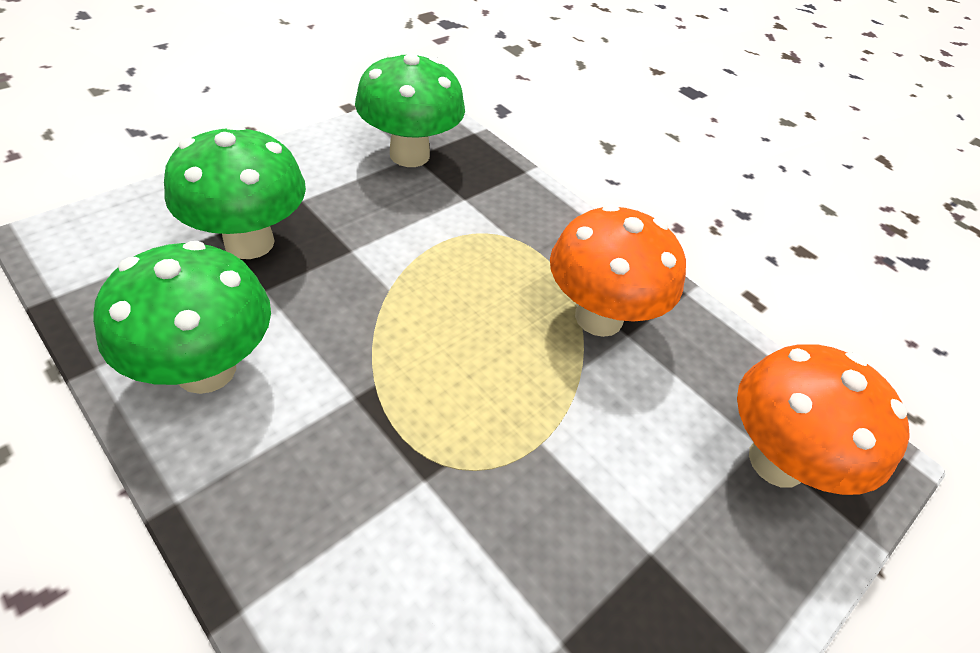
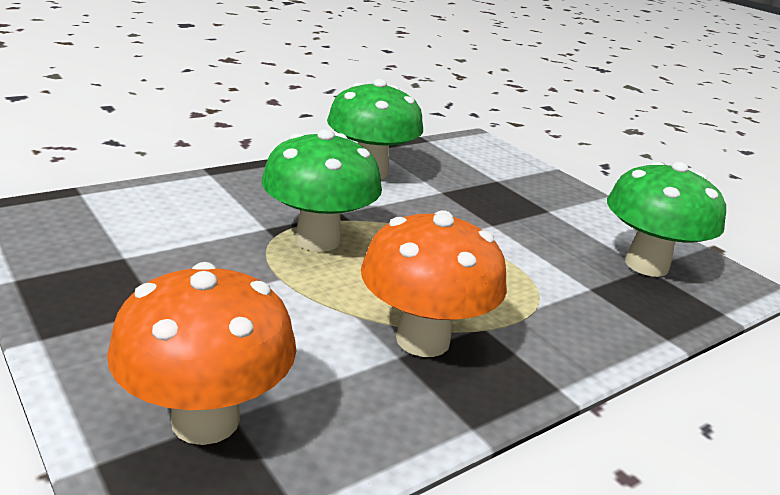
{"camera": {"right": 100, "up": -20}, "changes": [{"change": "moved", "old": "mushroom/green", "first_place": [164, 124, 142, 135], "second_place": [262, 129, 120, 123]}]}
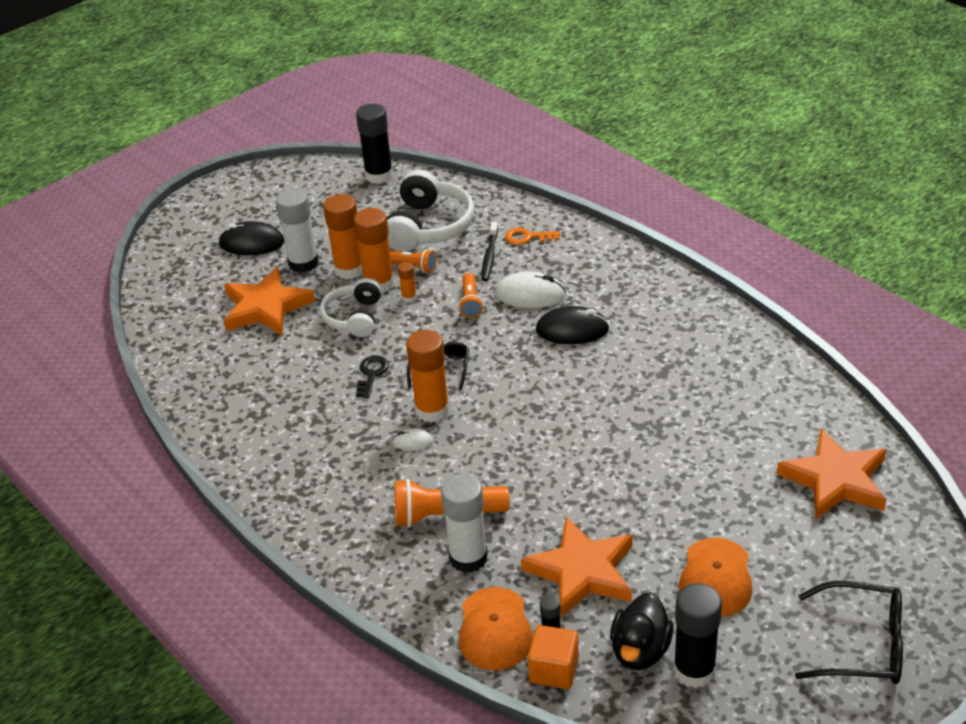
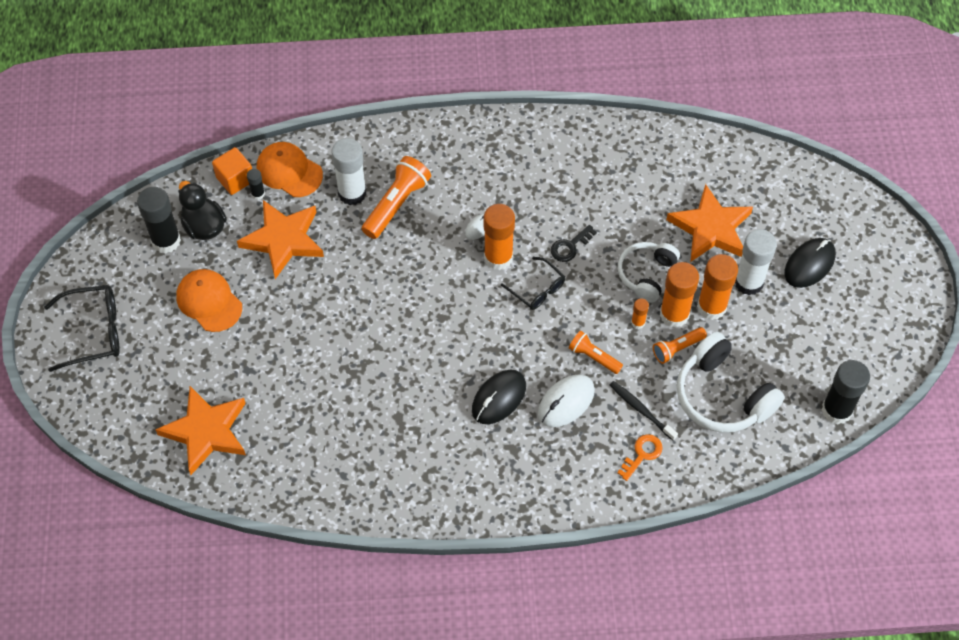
{"camera": {"right": 125, "up": 20}, "changes": [{"change": "turned", "old": "headphones/white", "first_place": [320, 278, 61, 59], "second_place": [618, 242, 62, 60], "degrees": -105}, {"change": "turned", "old": "key/black", "first_place": [356, 356, 33, 42], "second_place": [551, 225, 46, 37], "degrees": 90}, {"change": "turned", "old": "glasses/black", "first_place": [795, 581, 108, 103], "second_place": [44, 285, 76, 87], "degrees": -150}]}
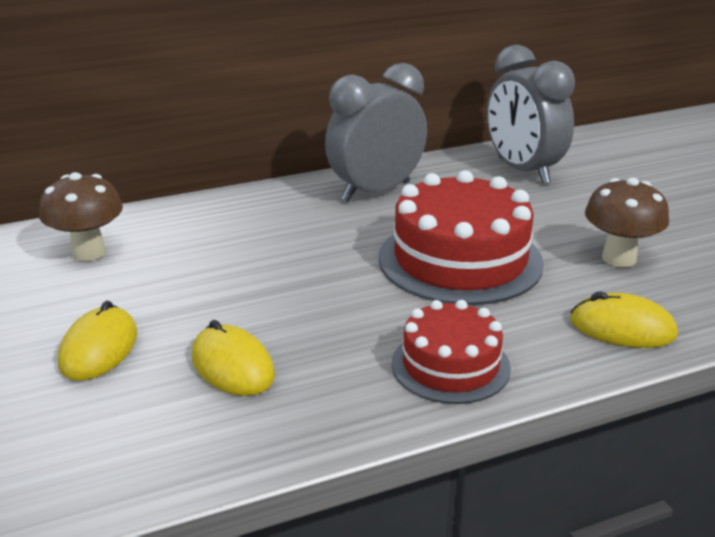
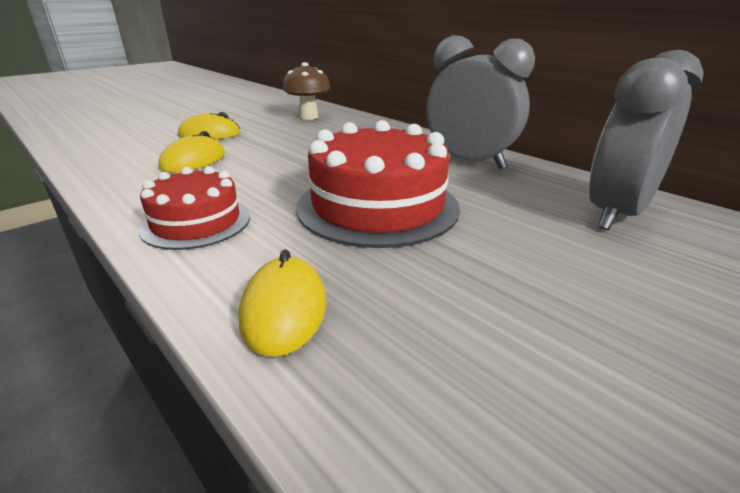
{"camera": {"right": 70, "up": 0}, "changes": [{"change": "removed", "old": "mushroom/brown", "first_place": [585, 178, 84, 89]}]}
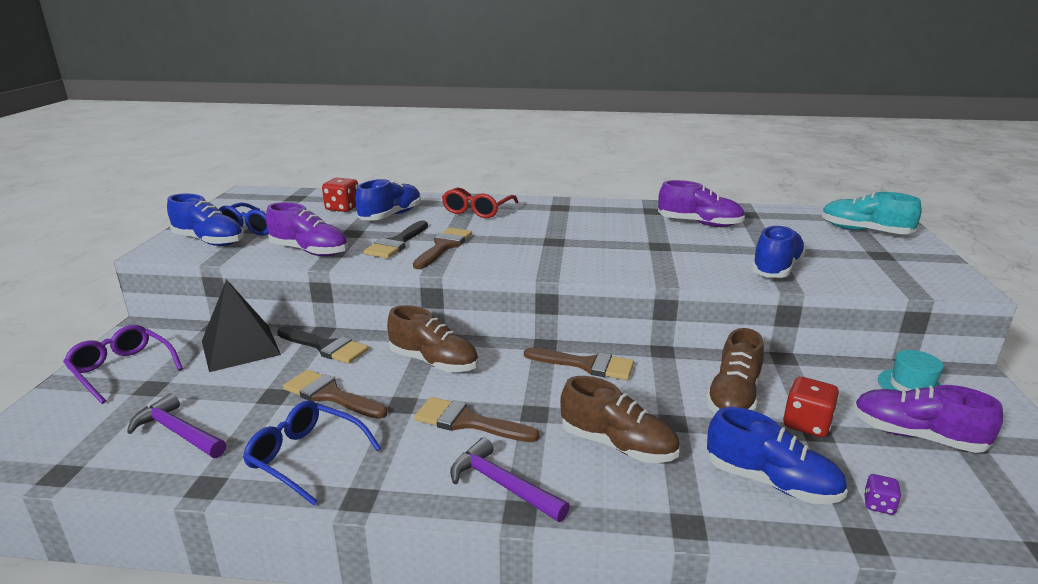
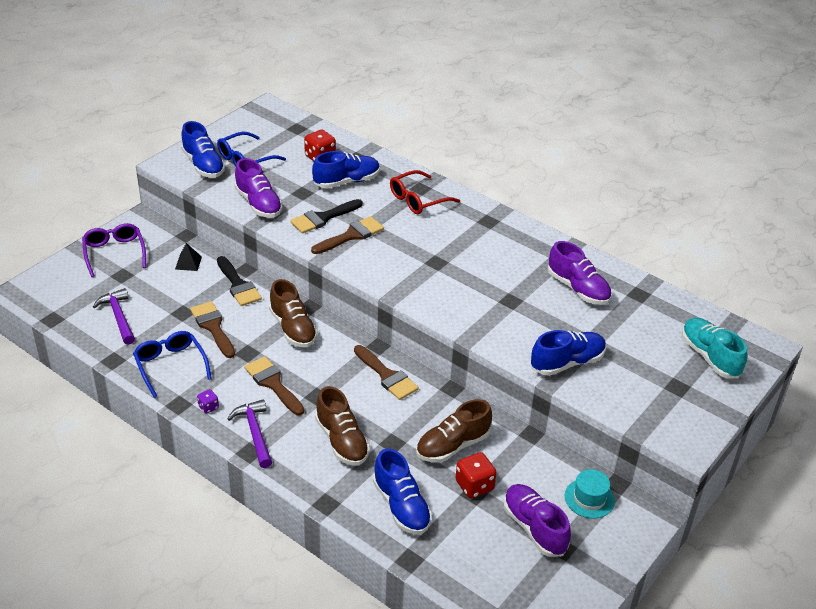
{"camera": {"right": 30, "up": 15}, "changes": [{"change": "moved", "old": "dice/purple", "first_place": [864, 474, 37, 41], "second_place": [197, 389, 22, 25]}, {"change": "resized", "old": "pyramid/black", "first_place": [202, 279, 79, 93], "second_place": [175, 243, 27, 28], "factor": 0.47}]}
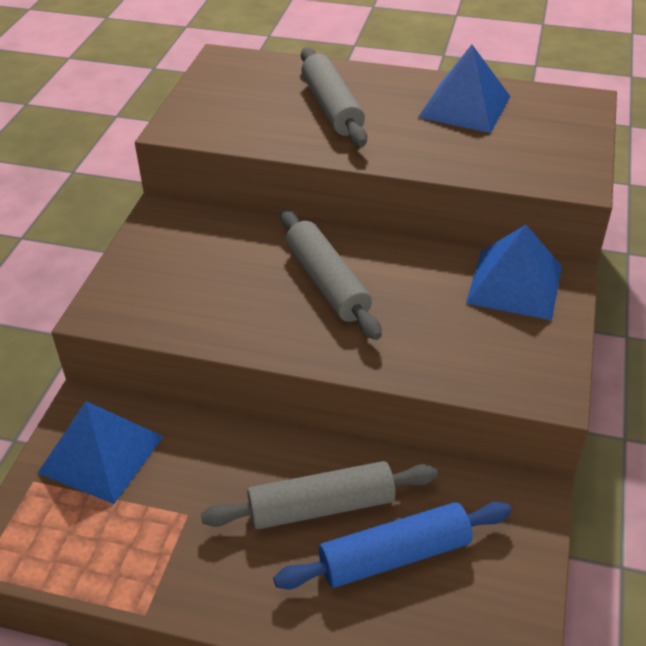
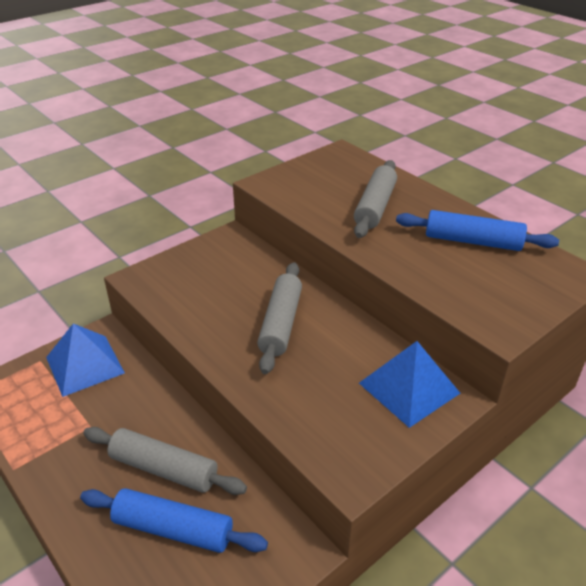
{"camera": {"right": 35, "up": -5}, "changes": [{"change": "replaced", "old": "pyramid/blue", "new": "rolling pin/blue", "first_place": [418, 45, 92, 88], "second_place": [396, 210, 163, 41]}]}
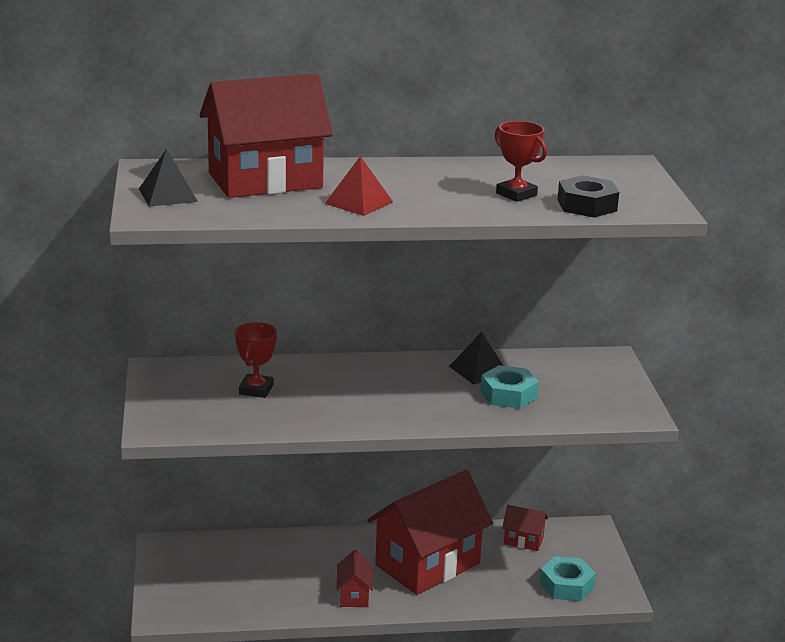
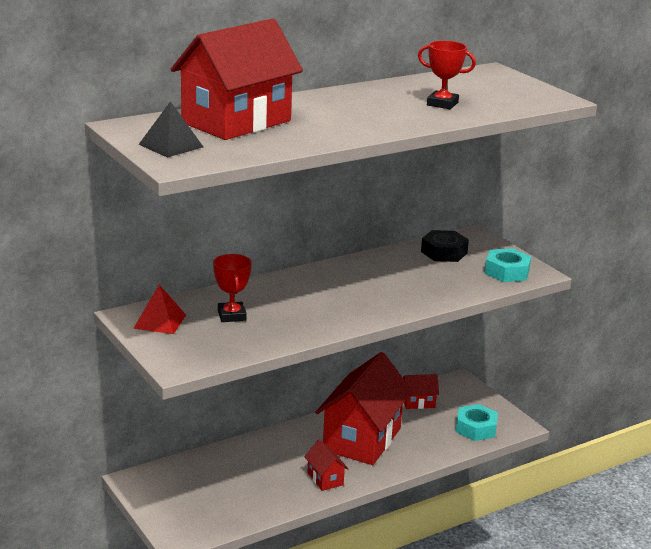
{"camera": {"right": -25, "up": 0}, "changes": [{"change": "removed", "old": "pyramid/black", "first_place": [449, 332, 54, 53]}, {"change": "moved", "old": "pyramid/red", "first_place": [325, 156, 68, 60], "second_place": [133, 285, 53, 49]}, {"change": "moved", "old": "nut/turquoise", "first_place": [480, 365, 59, 44], "second_place": [485, 248, 46, 34]}, {"change": "moved", "old": "nut/black", "first_place": [557, 175, 62, 42], "second_place": [421, 230, 48, 32]}]}
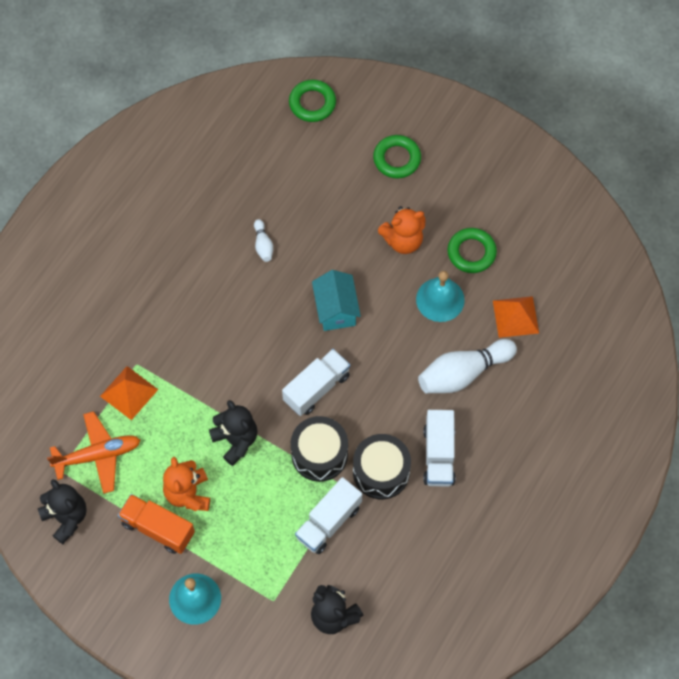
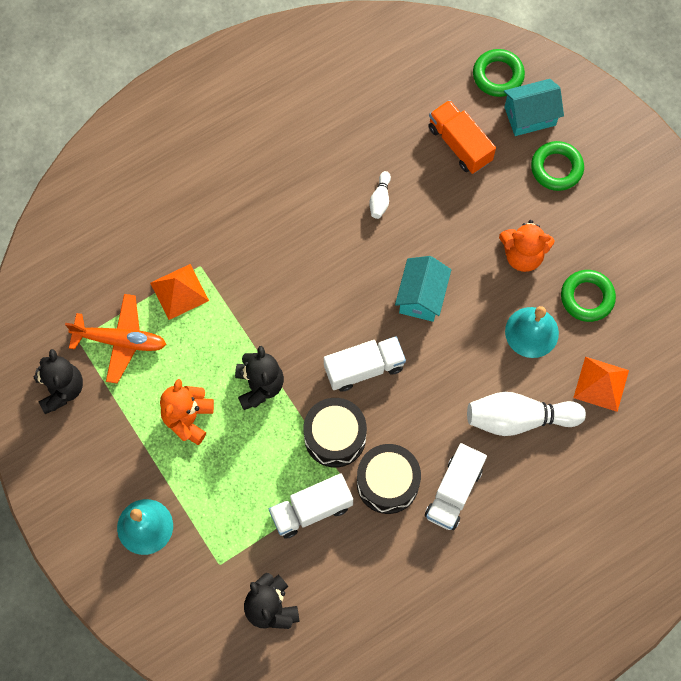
{"camera": {"right": 25, "up": 5}, "changes": [{"change": "added", "new": "house/turquoise", "second_place": [504, 79, 60, 57]}, {"change": "moved", "old": "truck/orange", "first_place": [118, 494, 77, 60], "second_place": [428, 100, 68, 74]}]}
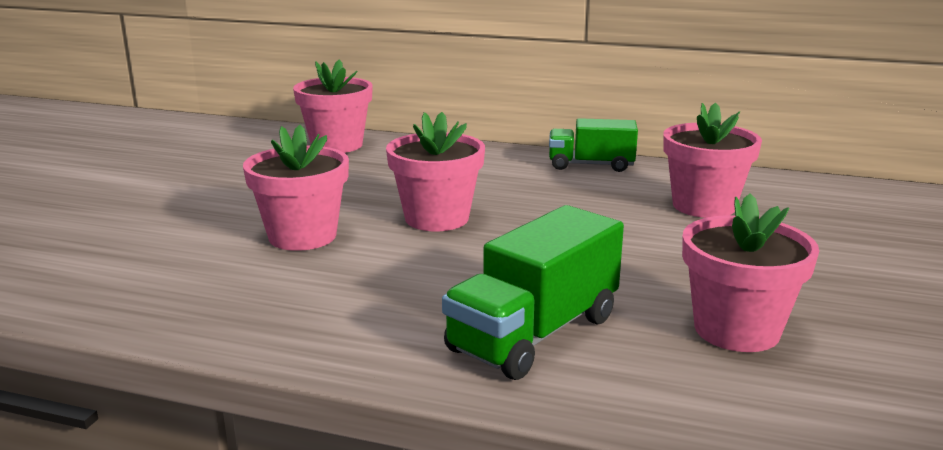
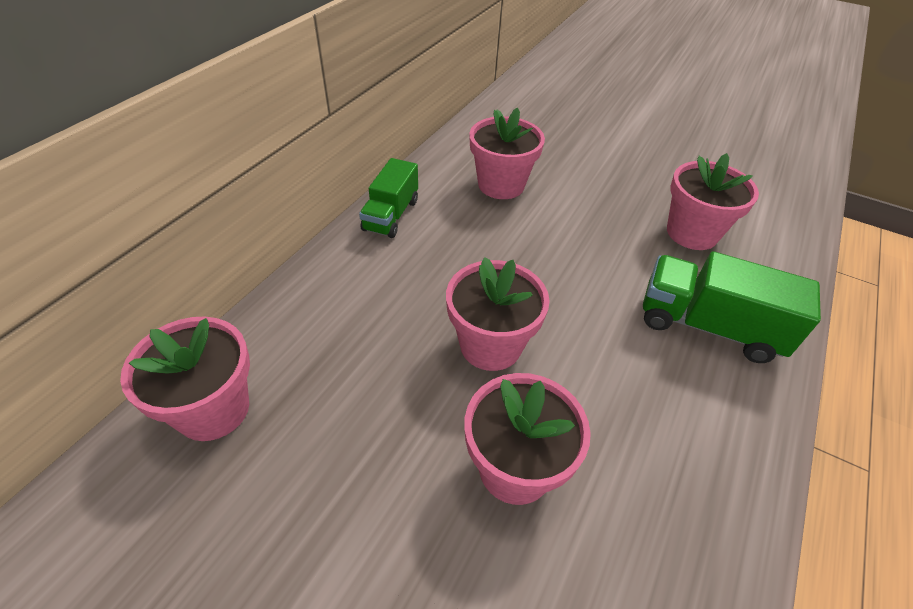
{"camera": {"right": -80, "up": 25}, "changes": [{"change": "turned", "old": "truck/green", "first_place": [442, 205, 182, 175], "second_place": [643, 251, 178, 112], "degrees": 150}]}
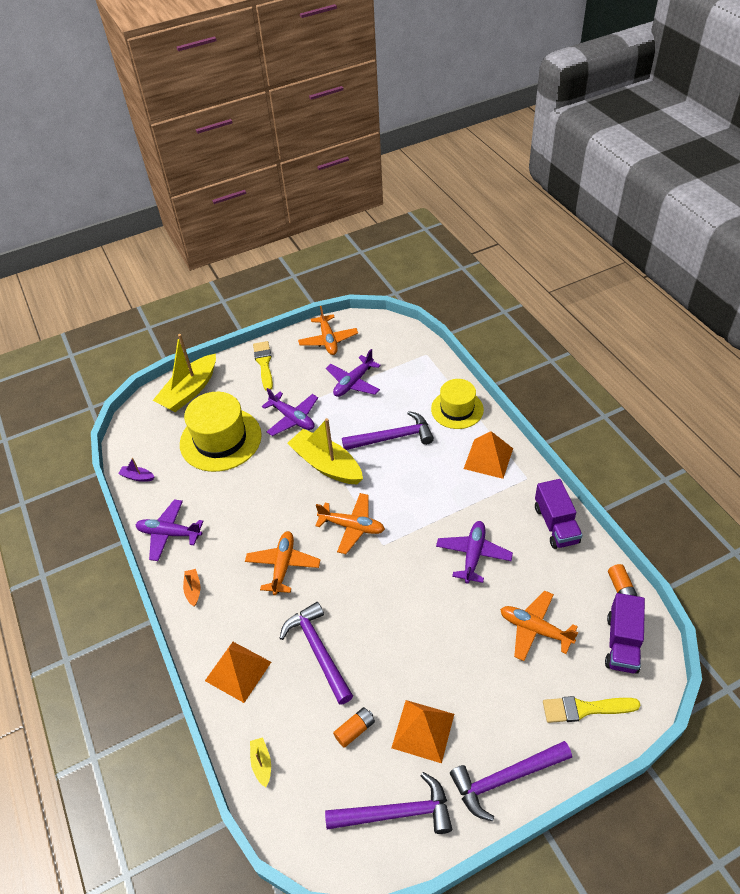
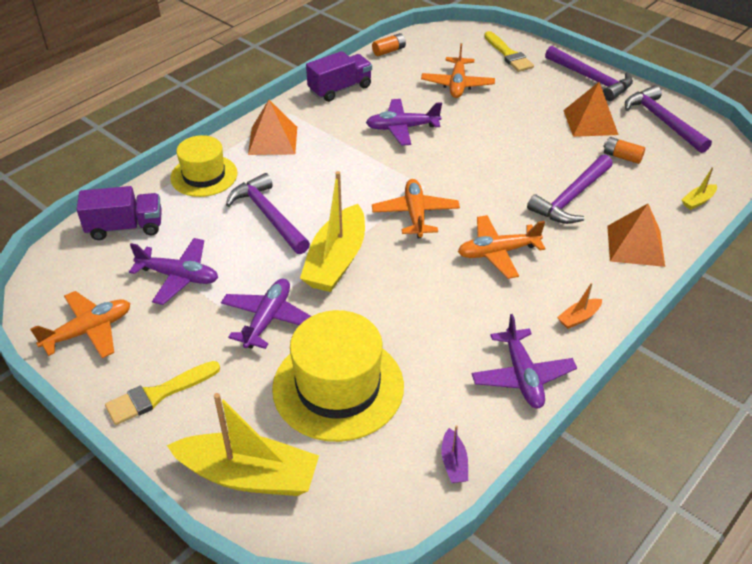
{"camera": {"right": -115, "up": -5}, "changes": [{"change": "moved", "old": "truck/purple", "first_place": [605, 593, 40, 81], "second_place": [76, 186, 86, 54]}]}
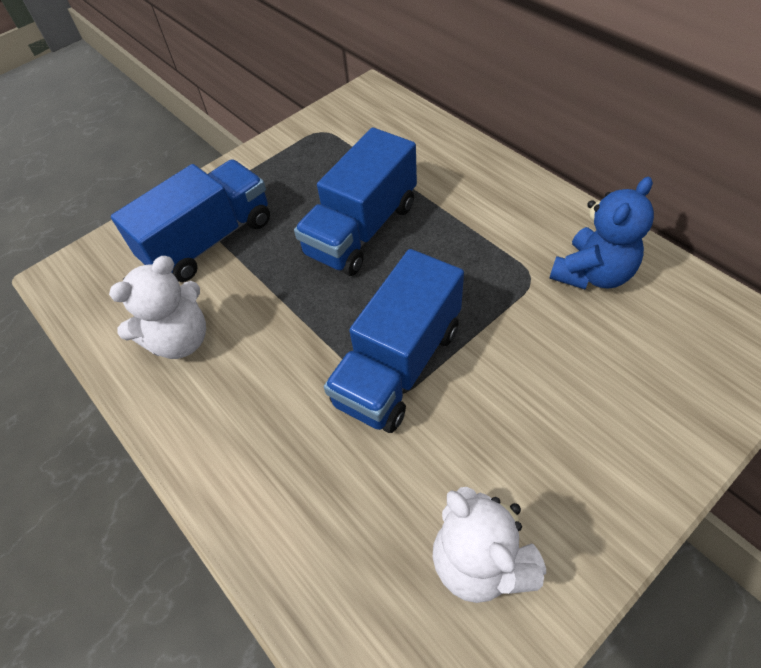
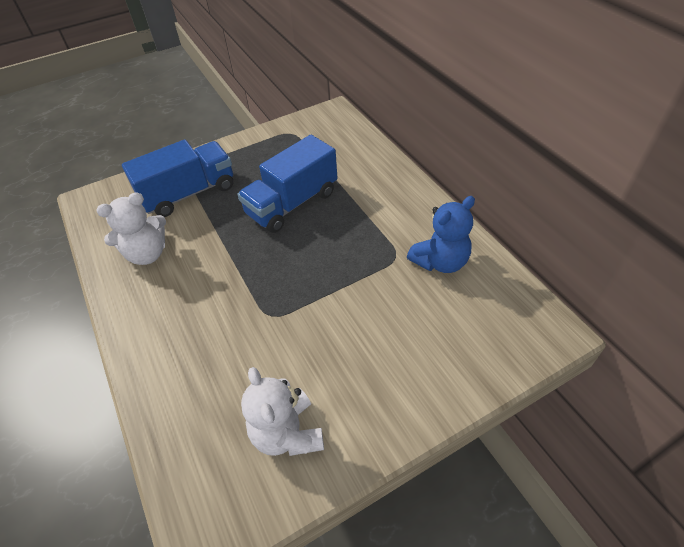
{"camera": {"right": 10, "up": -5}, "changes": [{"change": "removed", "old": "truck/blue", "first_place": [324, 249, 140, 184]}]}
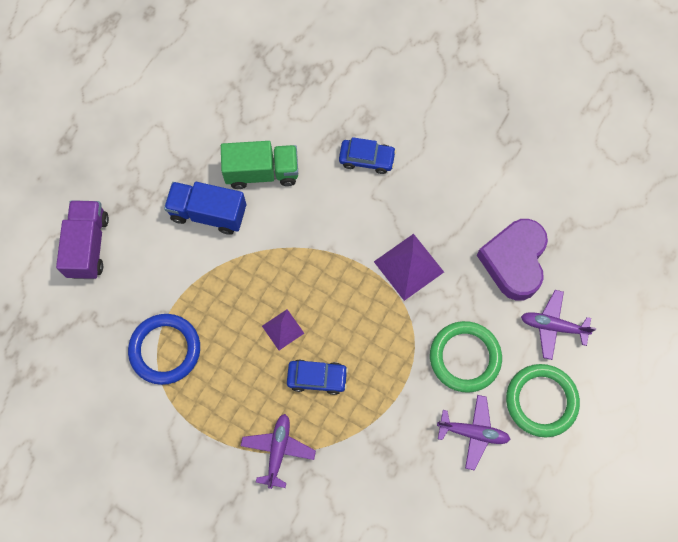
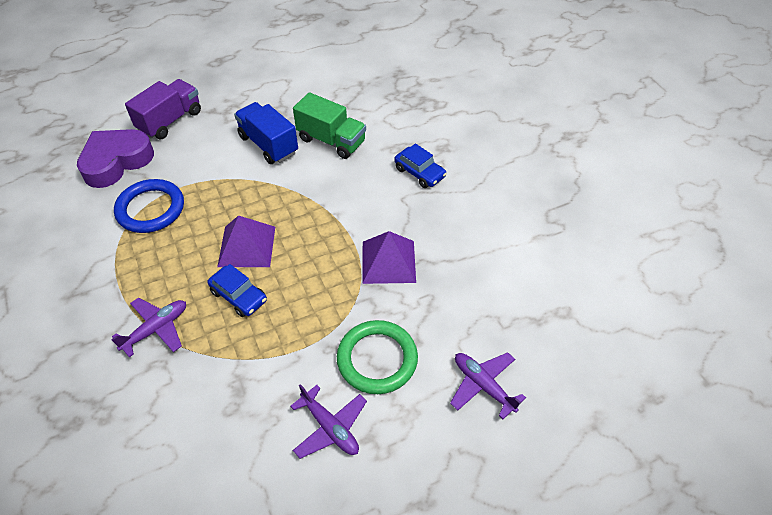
{"camera": {"right": 35, "up": -20}, "changes": [{"change": "removed", "old": "ring/green", "first_place": [506, 364, 74, 73]}, {"change": "moved", "old": "heart/purple", "first_place": [477, 219, 71, 82], "second_place": [77, 129, 77, 59]}, {"change": "resized", "old": "pyramid/purple", "first_place": [262, 309, 42, 41], "second_place": [217, 215, 58, 52], "factor": 1.68}]}
